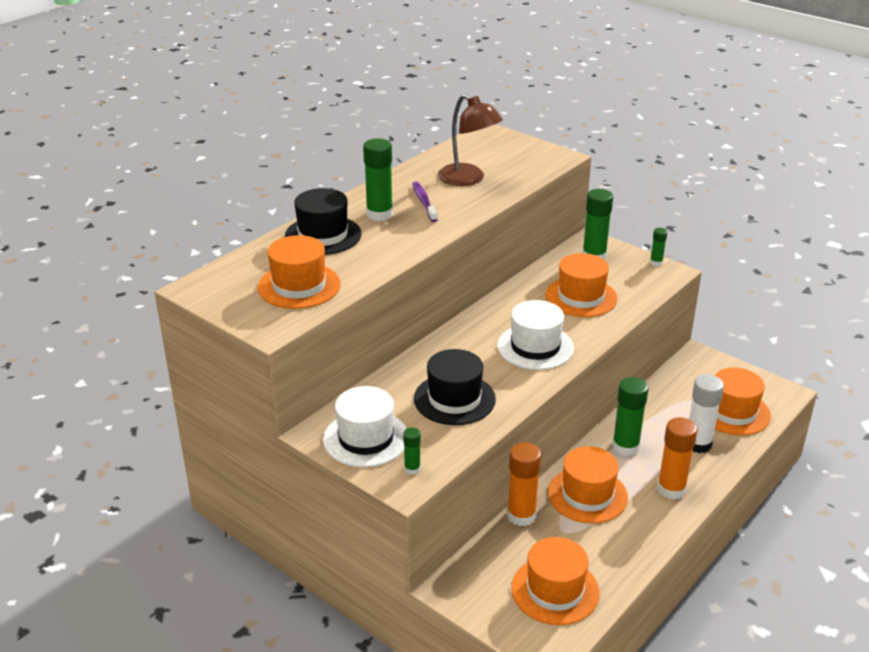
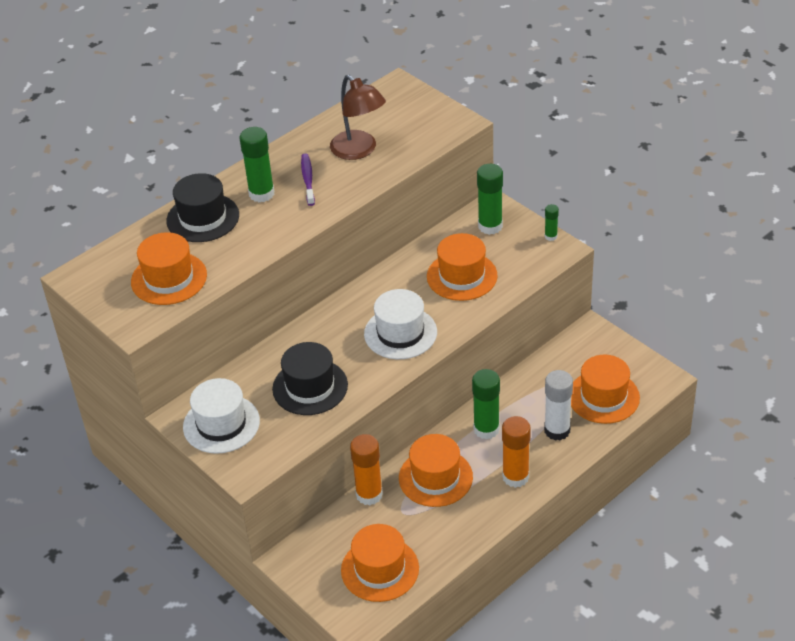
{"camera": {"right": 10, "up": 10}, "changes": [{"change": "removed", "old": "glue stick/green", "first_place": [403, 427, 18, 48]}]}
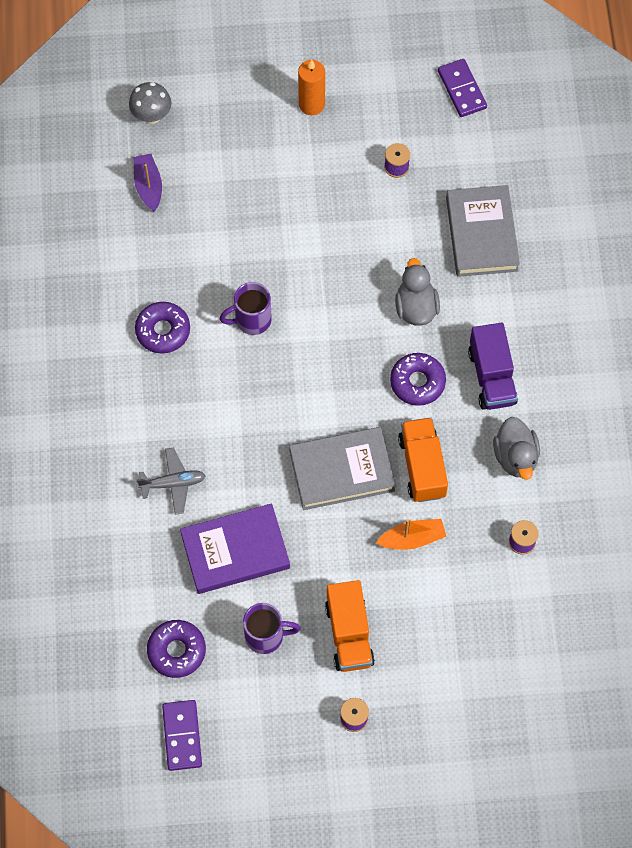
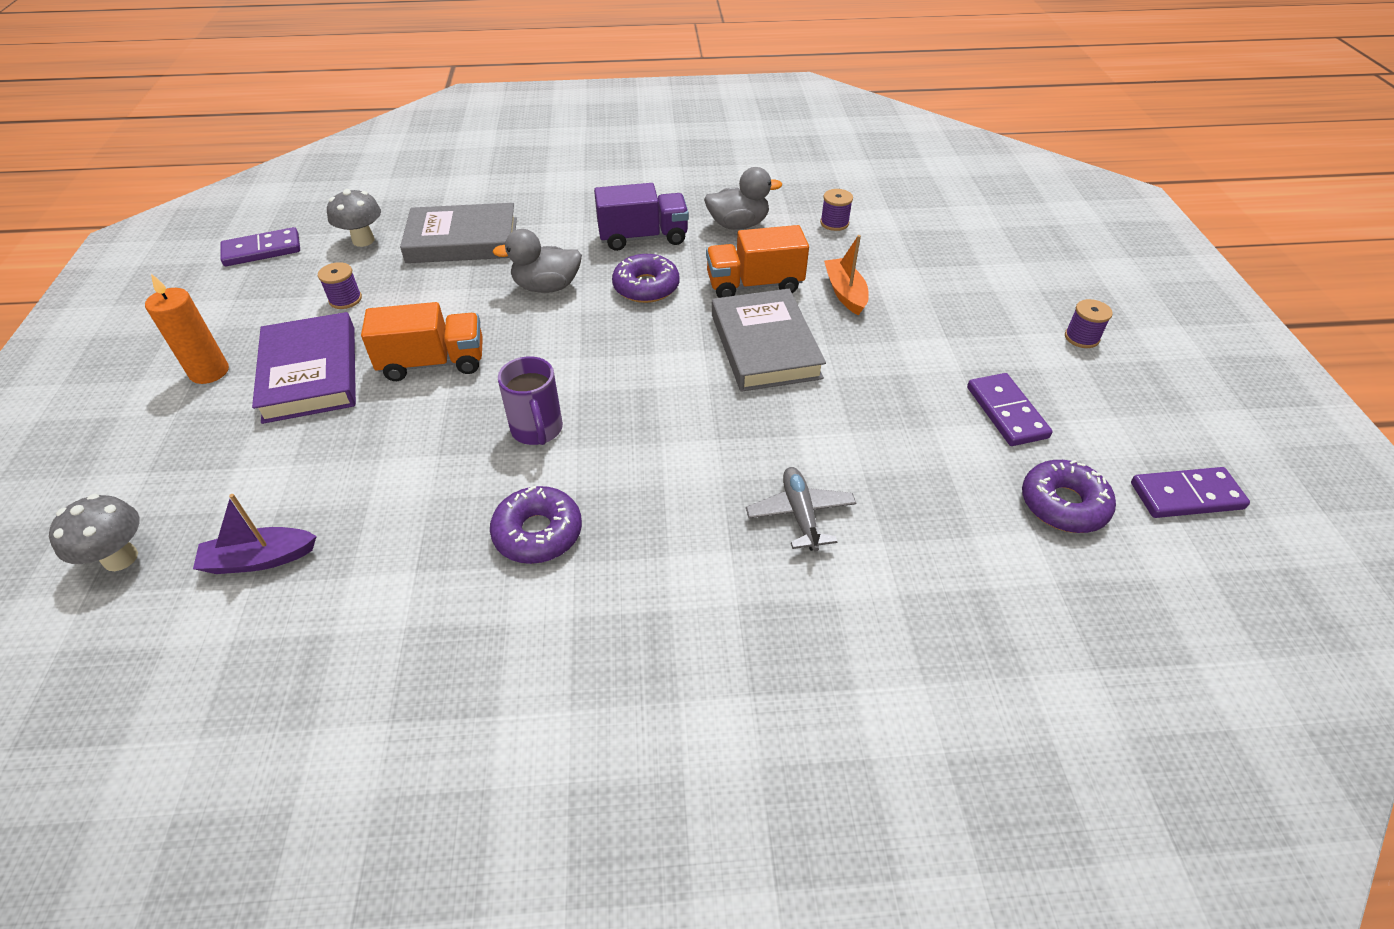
{"camera": {"right": -90, "up": -20}, "changes": [{"change": "added", "new": "mushroom/grey", "second_place": [327, 189, 54, 58]}, {"change": "moved", "old": "book/purple", "first_place": [180, 503, 110, 91], "second_place": [252, 312, 104, 112]}, {"change": "moved", "old": "truck/orange", "first_place": [325, 580, 50, 92], "second_place": [361, 302, 122, 79]}, {"change": "replaced", "old": "mug/purple", "new": "domino/purple", "first_place": [243, 603, 58, 51], "second_place": [967, 373, 85, 73]}]}
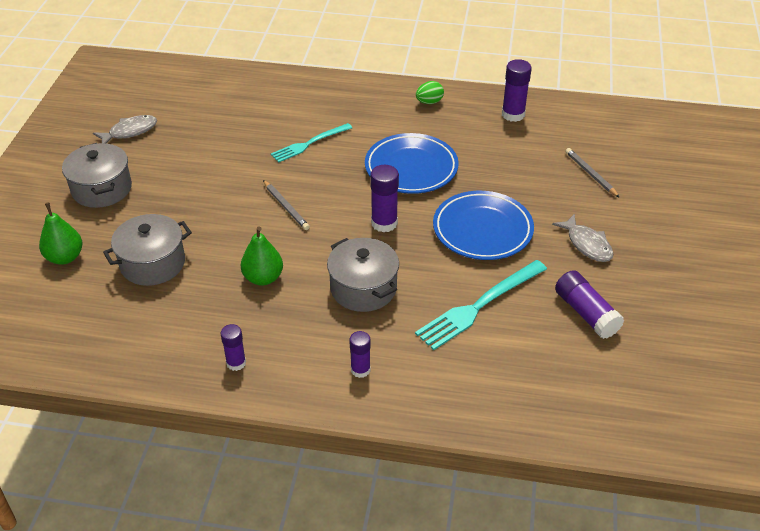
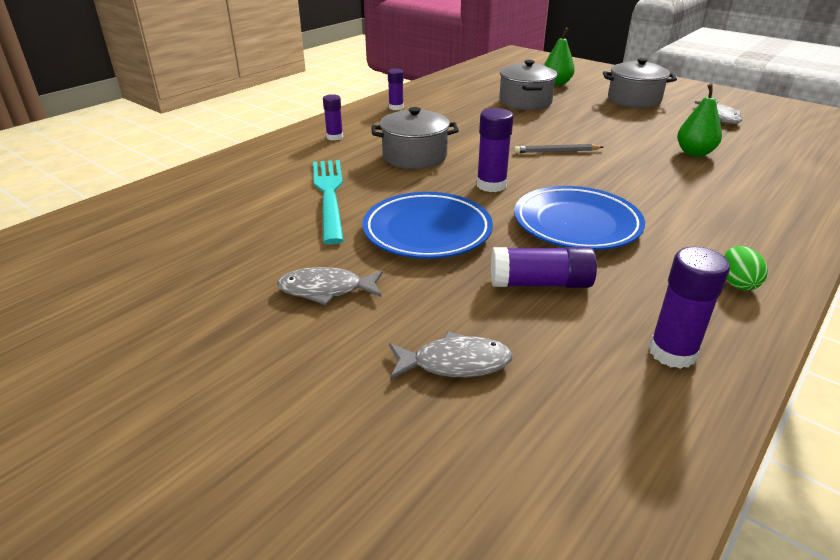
{"camera": {"right": 120, "up": -10}, "changes": [{"change": "removed", "old": "fork/turquoise", "first_place": [271, 123, 81, 40]}, {"change": "moved", "old": "pear/green", "first_place": [241, 226, 42, 60], "second_place": [677, 83, 45, 74]}, {"change": "moved", "old": "glue stick/purple", "first_place": [555, 270, 69, 69], "second_place": [491, 247, 106, 41]}, {"change": "replaced", "old": "pencil/grey", "new": "fish/grey", "first_place": [565, 148, 55, 50], "second_place": [389, 331, 124, 49]}]}
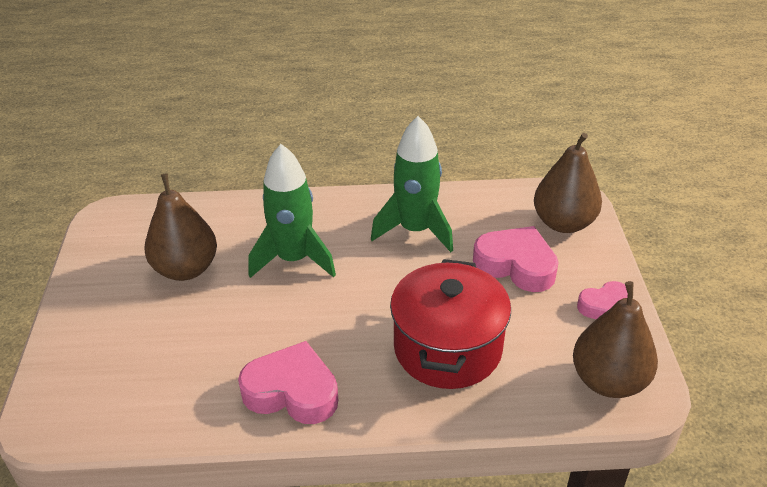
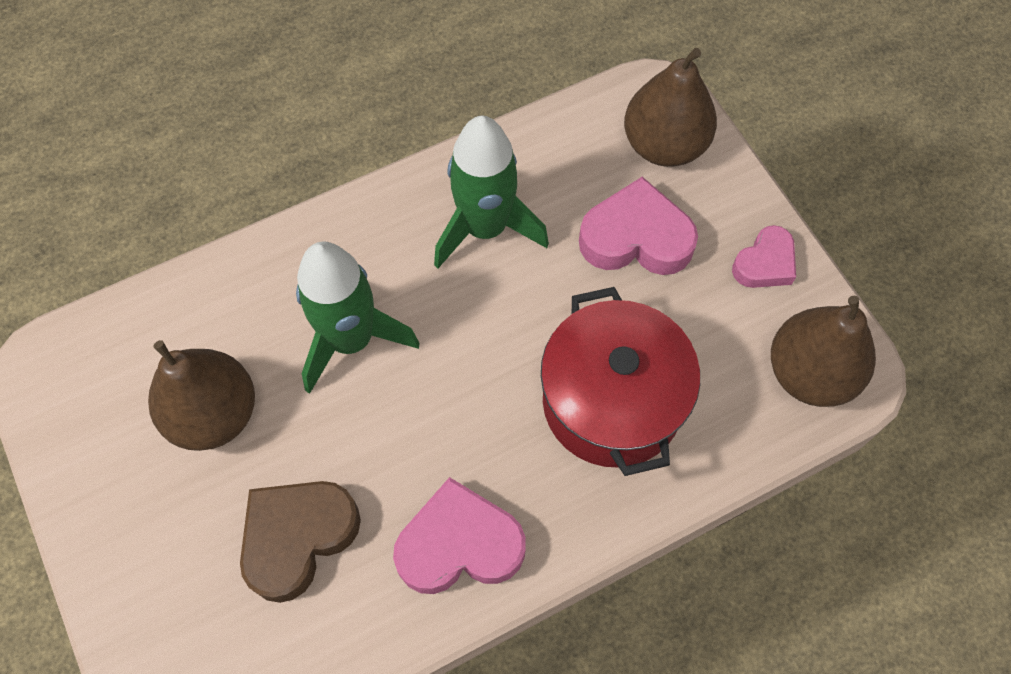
{"camera": {"right": -25, "up": 25}, "changes": [{"change": "added", "new": "heart/brown", "second_place": [240, 481, 121, 122]}]}
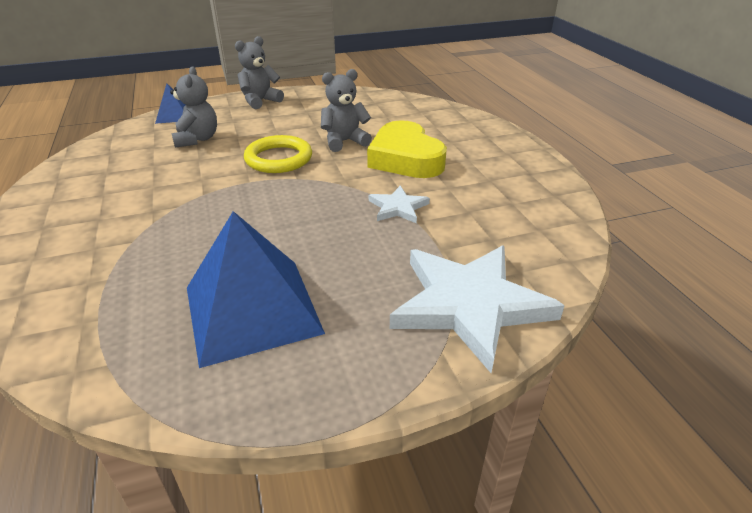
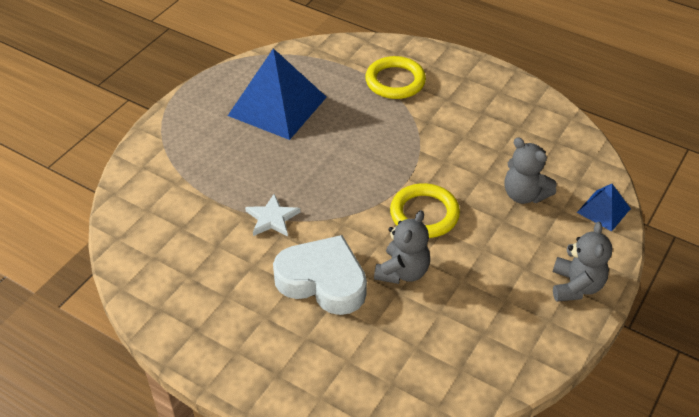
{"camera": {"right": 140, "up": 10}, "changes": [{"change": "removed", "old": "star/white", "first_place": [390, 246, 175, 127]}, {"change": "added", "new": "ring/yellow", "second_place": [365, 56, 61, 43]}, {"change": "recoloured", "old": "heart/yellow", "new": "heart/white", "first_place": [367, 120, 80, 58], "second_place": [273, 235, 94, 80]}]}
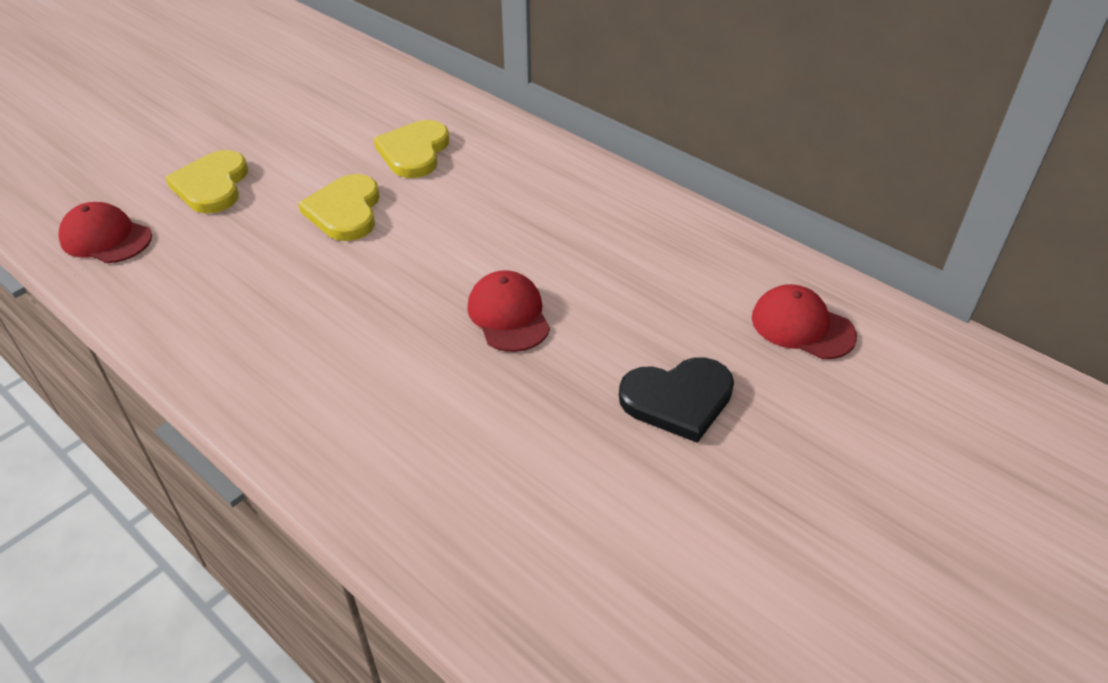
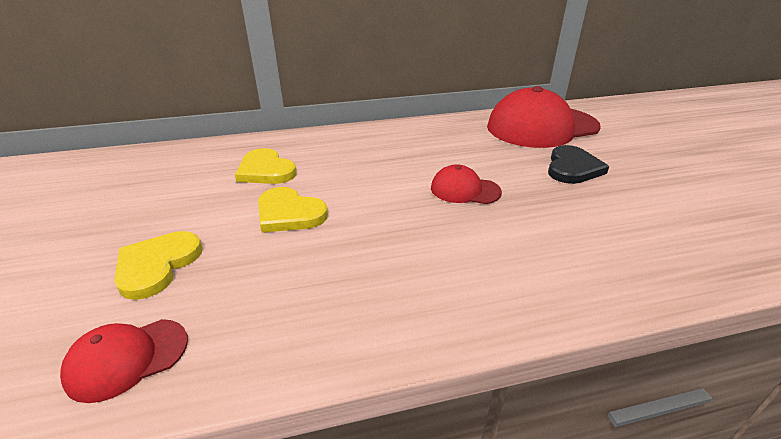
{"camera": {"right": -55, "up": -10}, "changes": [{"change": "turned", "old": "heart/yellow", "first_place": [165, 150, 83, 64], "second_place": [114, 231, 88, 69], "degrees": 75}, {"change": "resized", "old": "cap/red", "first_place": [752, 284, 105, 75], "second_place": [487, 86, 114, 62], "factor": 2.1}]}
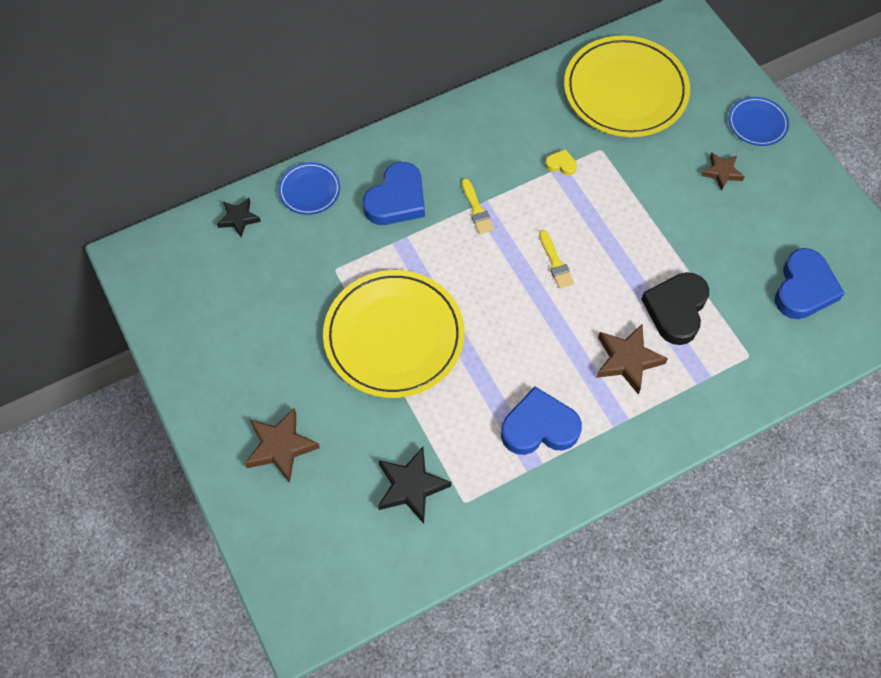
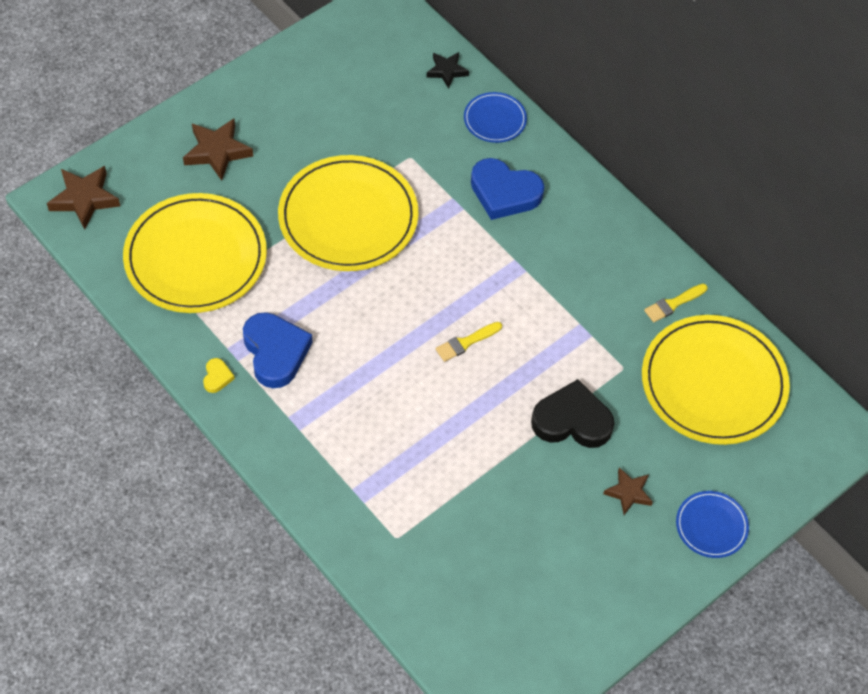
{"camera": {"right": 75, "up": -5}, "changes": [{"change": "removed", "old": "heart/blue", "first_place": [775, 248, 70, 71]}, {"change": "moved", "old": "brush/yellow", "first_place": [462, 178, 32, 56], "second_place": [644, 284, 64, 39]}, {"change": "moved", "old": "heart/yellow", "first_place": [545, 149, 32, 26], "second_place": [203, 358, 32, 35]}, {"change": "moved", "old": "star/brown", "first_place": [596, 324, 72, 70], "second_place": [47, 166, 73, 64]}, {"change": "moved", "old": "heart/black", "first_place": [641, 272, 68, 73], "second_place": [531, 379, 83, 69]}, {"change": "replaced", "old": "star/black", "new": "plate/yellow", "first_place": [378, 447, 73, 76], "second_place": [123, 193, 144, 120]}]}
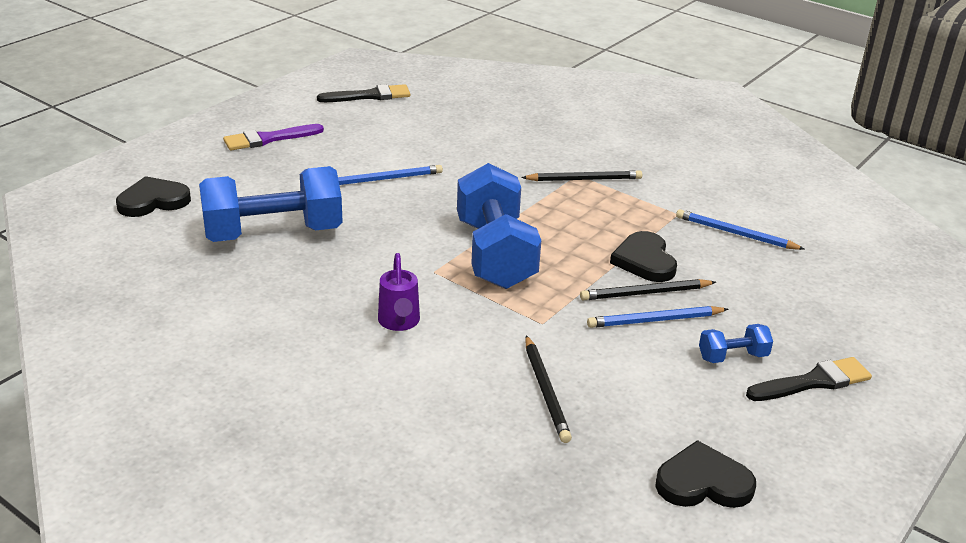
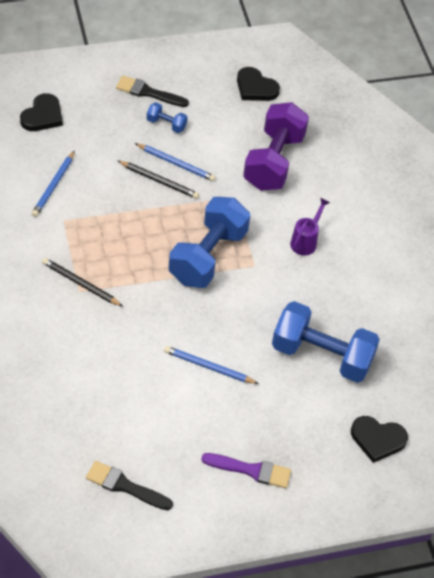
{"camera": {"right": -145, "up": 20}, "changes": [{"change": "moved", "old": "heart/black", "first_place": [610, 231, 67, 51], "second_place": [20, 93, 43, 38]}, {"change": "replaced", "old": "pencil/black", "new": "dumbbell/purple", "first_place": [525, 335, 47, 108], "second_place": [243, 102, 66, 89]}, {"change": "turned", "old": "pencil/blue", "first_place": [676, 209, 128, 41], "second_place": [32, 151, 43, 66], "degrees": 45}]}
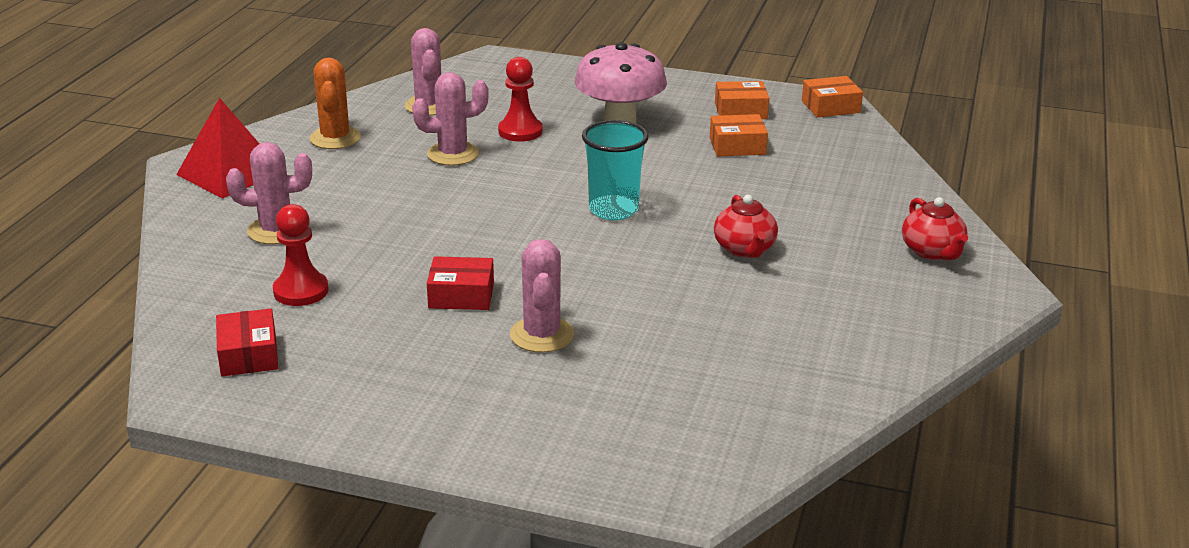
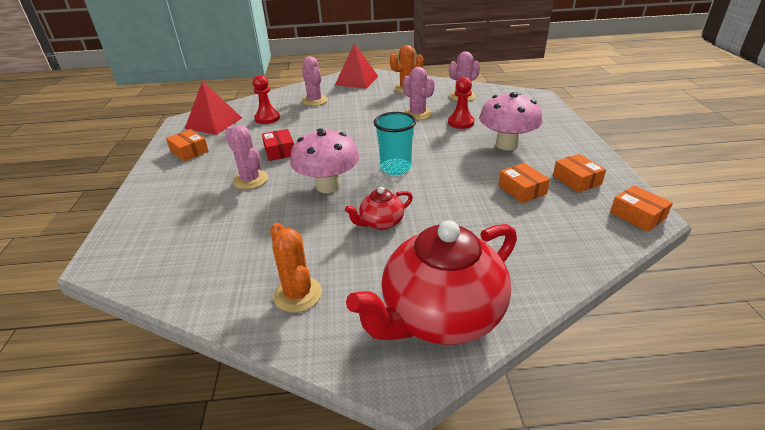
{"camera": {"right": 70, "up": 5}, "changes": [{"change": "added", "new": "box/orange", "second_place": [166, 129, 43, 32]}, {"change": "added", "new": "cactus/orange", "second_place": [270, 223, 52, 90]}, {"change": "added", "new": "mushroom/pink", "second_place": [290, 128, 70, 65]}, {"change": "replaced", "old": "box/red", "new": "pyramid/red", "first_place": [216, 308, 62, 68], "second_place": [185, 81, 57, 54]}, {"change": "turned", "old": "cactus/pink", "first_place": [510, 239, 64, 114], "second_place": [225, 125, 43, 64], "degrees": 75}, {"change": "resized", "old": "teapot/red", "first_place": [902, 197, 66, 63], "second_place": [346, 220, 171, 125], "factor": 2.16}]}
